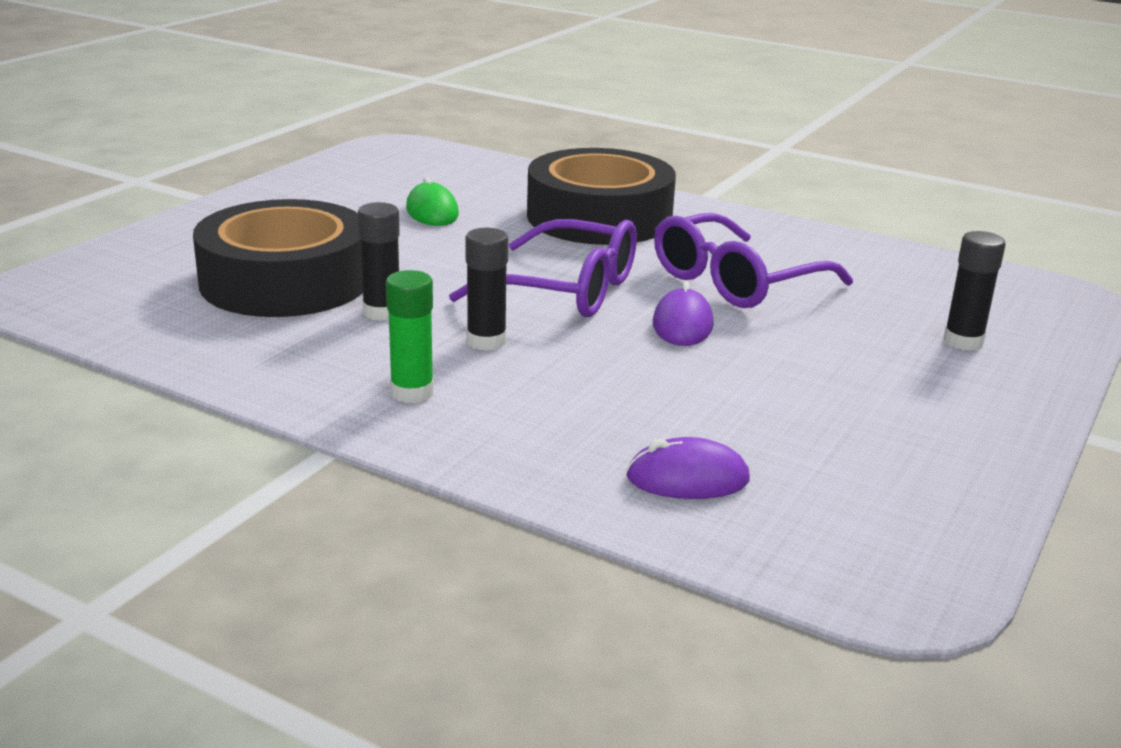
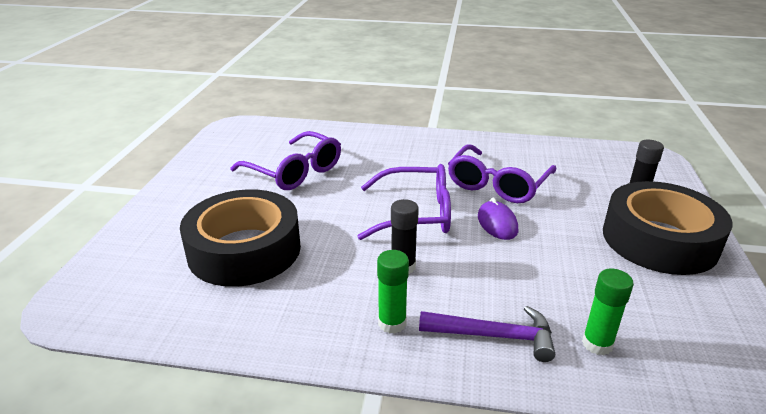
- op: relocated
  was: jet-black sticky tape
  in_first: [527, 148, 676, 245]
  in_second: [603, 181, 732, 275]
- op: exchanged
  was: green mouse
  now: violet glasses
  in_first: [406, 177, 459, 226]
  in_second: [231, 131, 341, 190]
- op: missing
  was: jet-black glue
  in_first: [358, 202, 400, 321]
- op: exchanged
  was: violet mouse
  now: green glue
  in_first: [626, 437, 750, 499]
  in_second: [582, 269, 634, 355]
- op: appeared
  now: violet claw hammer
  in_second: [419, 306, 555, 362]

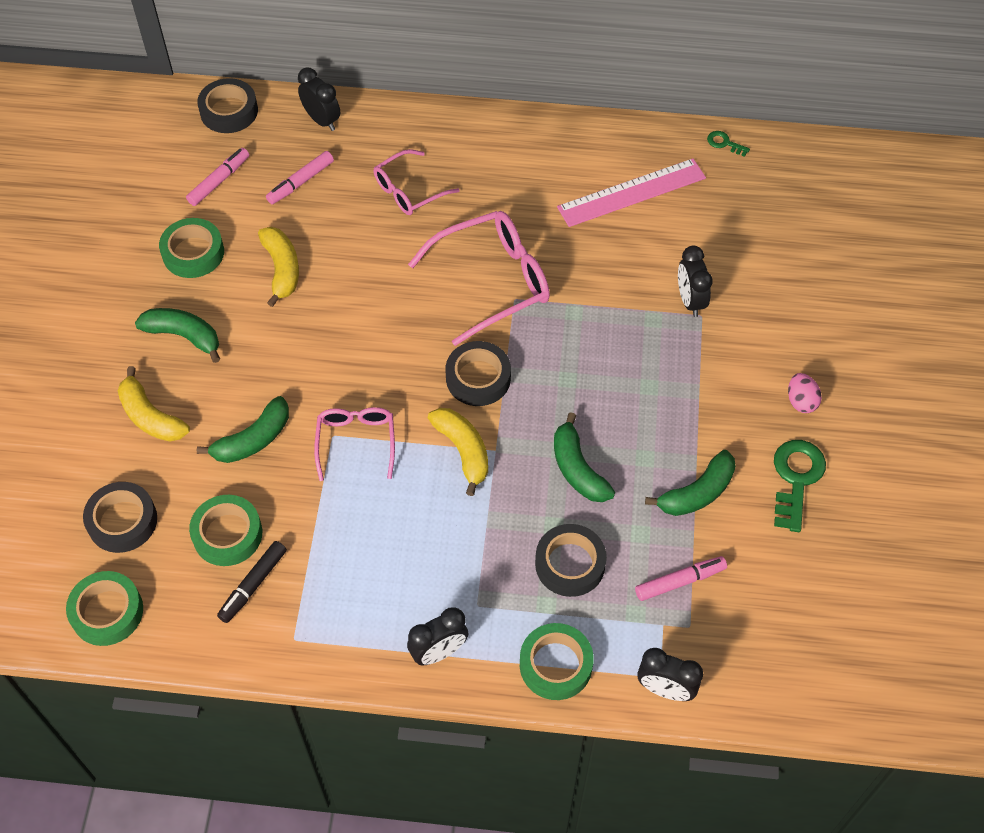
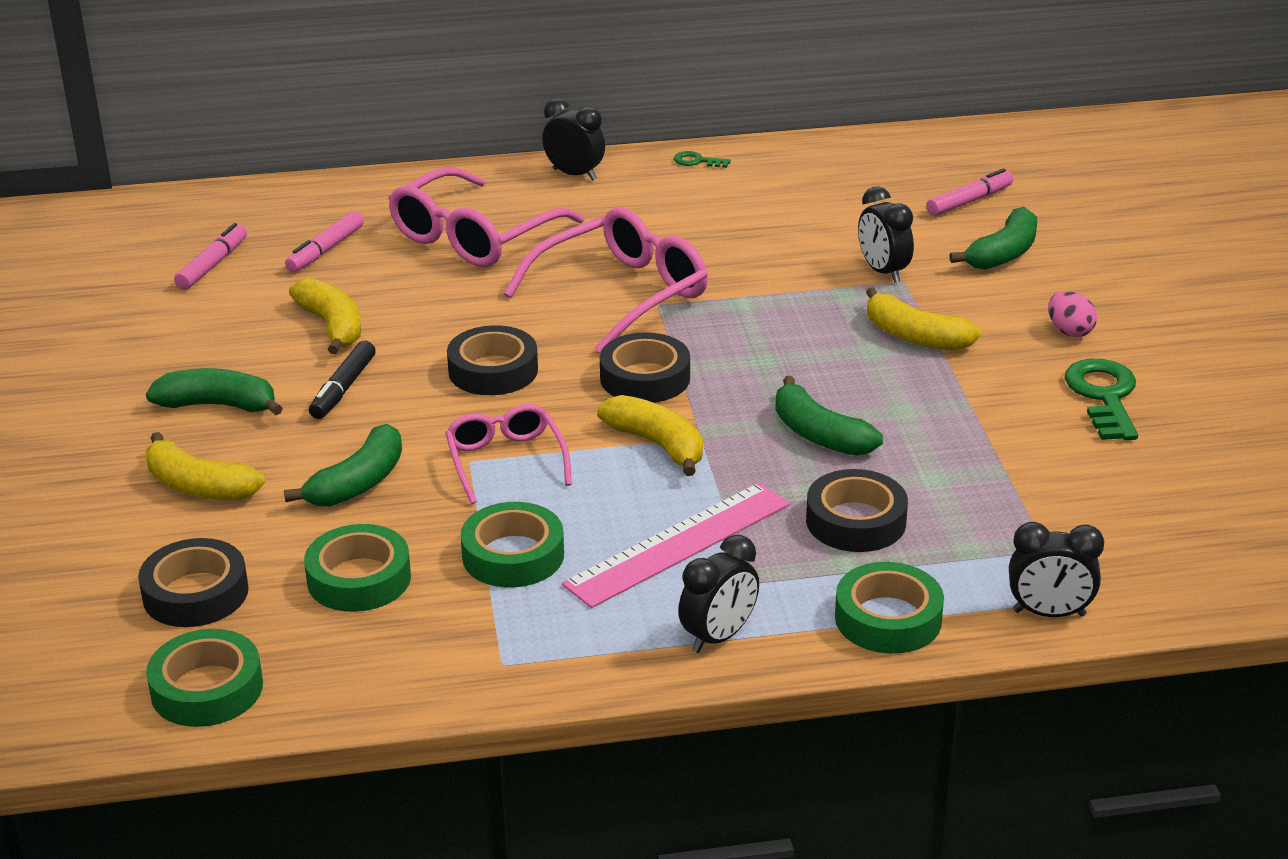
- op: relocated
  was: jet-black clock
  in_first: [298, 67, 340, 131]
  in_second: [542, 98, 605, 181]
- op: relocated
  was: jet-black sticky tape
  in_first: [197, 78, 258, 133]
  in_second: [447, 325, 538, 395]
- op: relocated
  was: green key
  in_first: [707, 131, 750, 157]
  in_second: [674, 151, 731, 168]
- op: size
  was: rose-pink glasses
  in_first: [374, 149, 459, 215]
  in_second: [388, 167, 584, 267]
  ratio: 1.66
- op: relocated
  was: rose-pink straightedge
  in_first: [557, 159, 706, 227]
  in_second: [562, 482, 790, 608]
- op: relocated
  was: green sticky tape
  in_first: [159, 218, 224, 278]
  in_second: [460, 502, 564, 587]
- op: relocated
  was: green banana
  in_first: [645, 450, 736, 516]
  in_second: [949, 207, 1037, 270]
- op: relocated
  was: jet-black felt pen
  in_first: [217, 541, 287, 623]
  in_second: [309, 341, 376, 419]
- op: relocated
  was: rose-pink felt pen
  in_first: [635, 556, 727, 601]
  in_second: [926, 168, 1013, 216]
- op: appeared
  now: golden banana
  in_second: [866, 287, 981, 351]

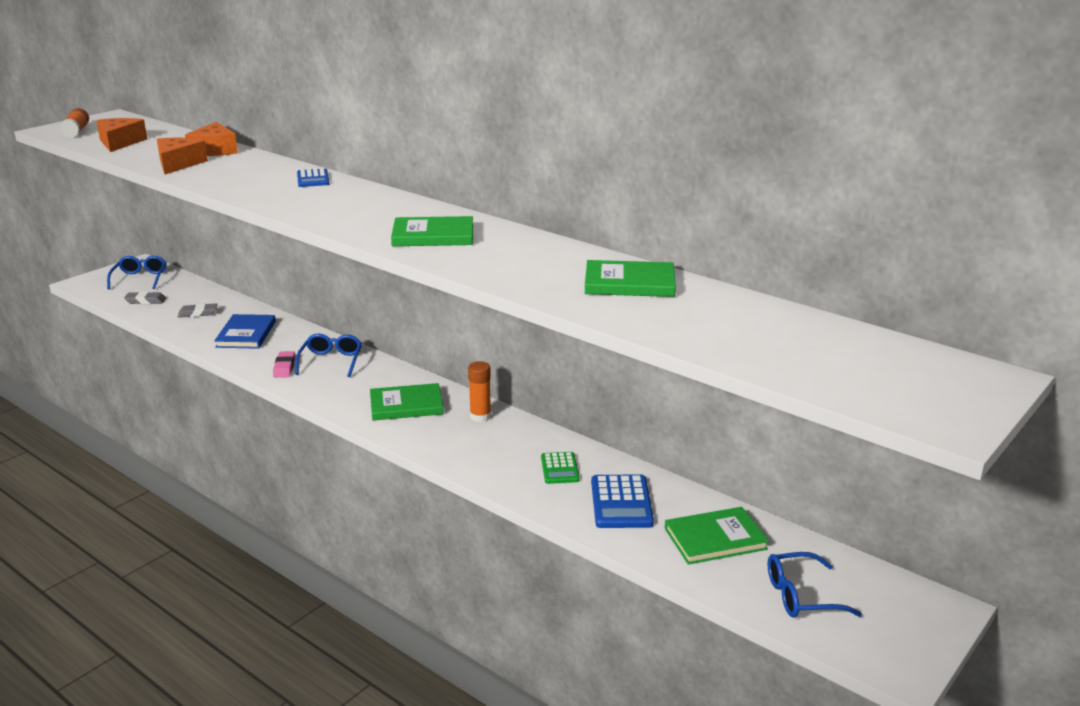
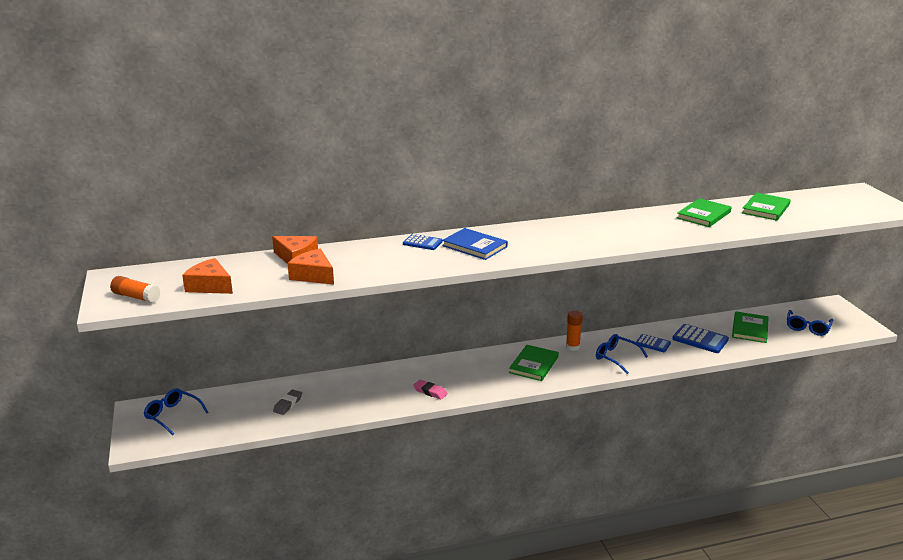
- op: relocated
  was: green hardcover
  in_first: [391, 216, 473, 246]
  in_second: [742, 193, 791, 221]
- op: missing
  was: gray eraser
  in_first: [124, 292, 166, 304]
- op: relocated
  was: blue hardcover
  in_first: [214, 314, 276, 349]
  in_second: [442, 228, 508, 260]
- op: relocated
  was: blue glasses
  in_first: [295, 334, 362, 377]
  in_second: [596, 334, 648, 374]
- op: colour
  was: green pocket calculator
  now: blue pocket calculator
  in_first: [541, 452, 580, 484]
  in_second: [636, 334, 671, 352]

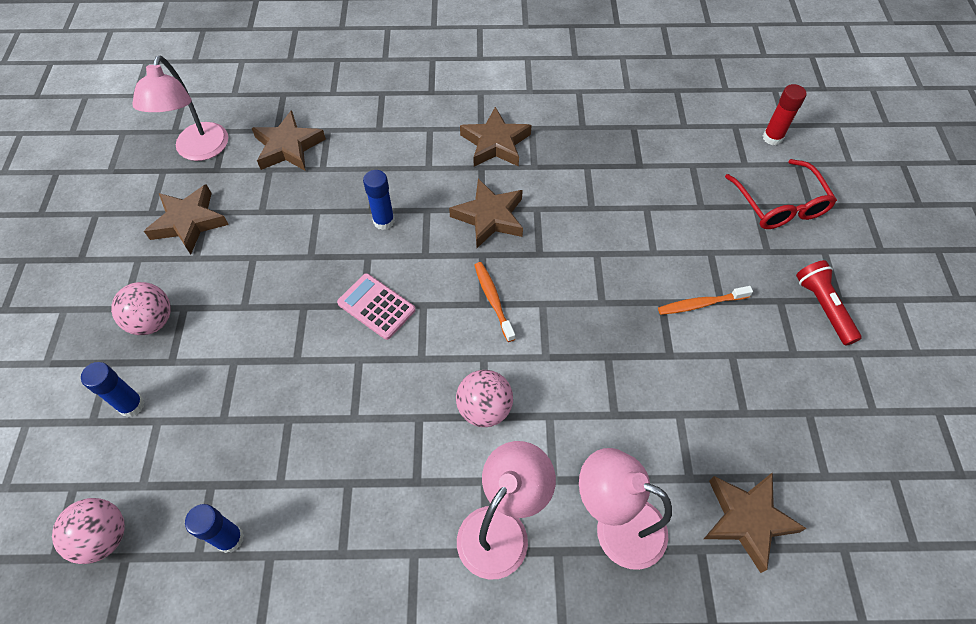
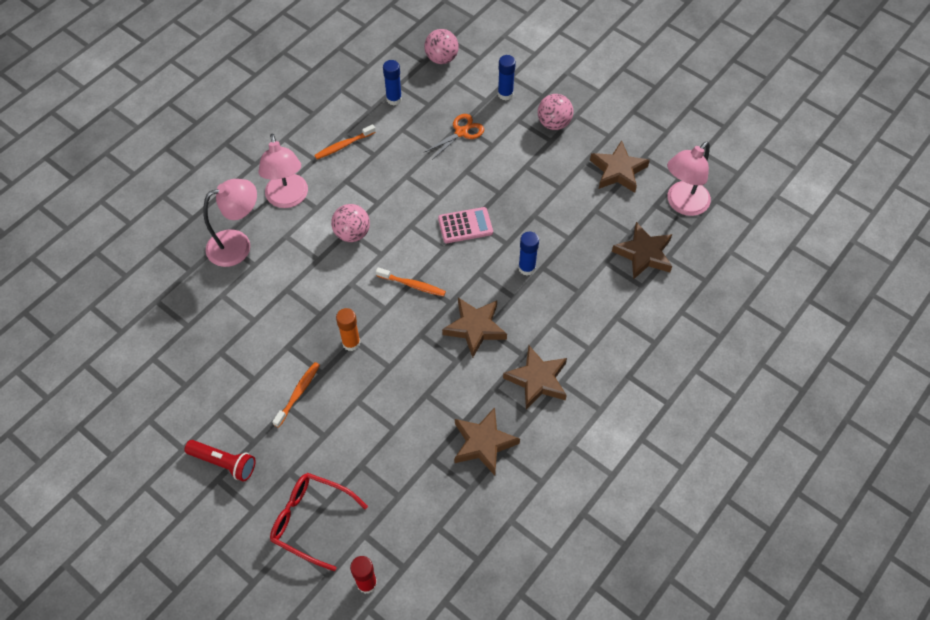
- op: spun
  was: rose-pink reading lamp
  in_first: [132, 56, 228, 161]
  in_second: [667, 142, 711, 216]
  clockwise: -90
- op: relocated
  was: russet star
  in_first: [704, 472, 807, 573]
  in_second: [454, 407, 520, 475]
- op: appeared
  now: orange shears
  in_second: [425, 114, 484, 160]
- op: appeared
  now: orange toothbrush
  in_second: [314, 124, 376, 159]
- op: appeared
  now: orange glue
  in_second: [336, 308, 360, 351]

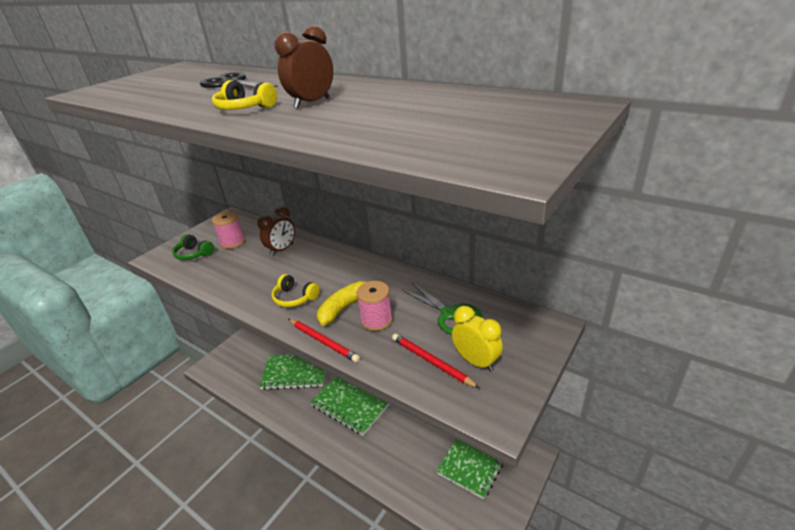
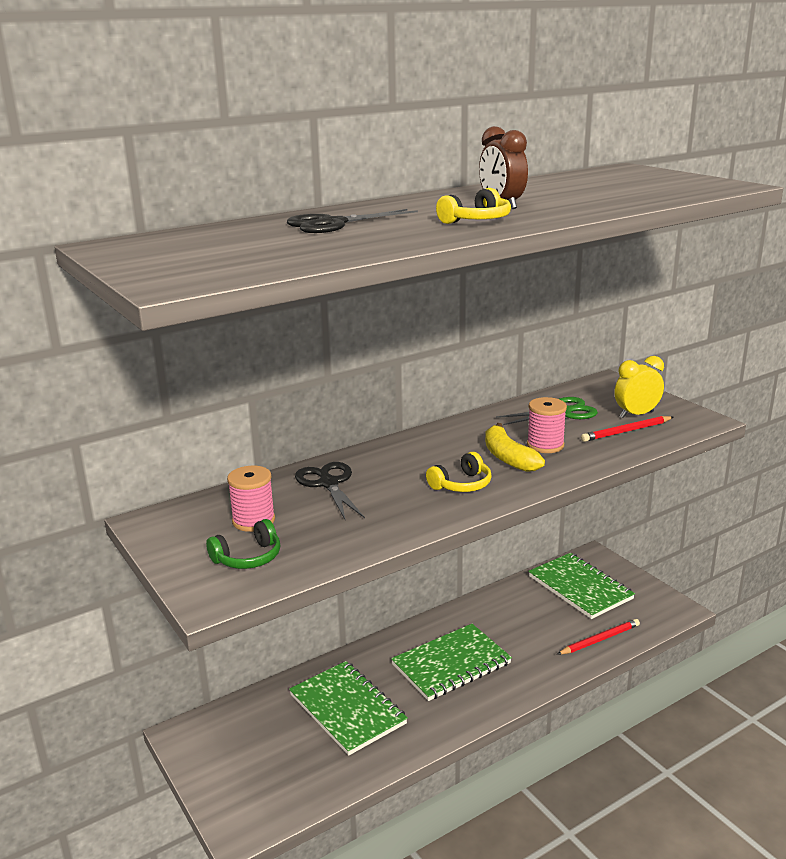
- op: exchanged
  was: russet clock
  now: jet-black shears
  in_first: [257, 206, 295, 256]
  in_second: [295, 462, 365, 519]
- op: relocated
  was: crimson wooden pencil
  in_first: [288, 319, 360, 362]
  in_second: [557, 619, 640, 655]
- op: spun
  was: green exercise book
  in_first: [259, 355, 326, 390]
  in_second: [289, 661, 408, 755]
  clockwise: -60

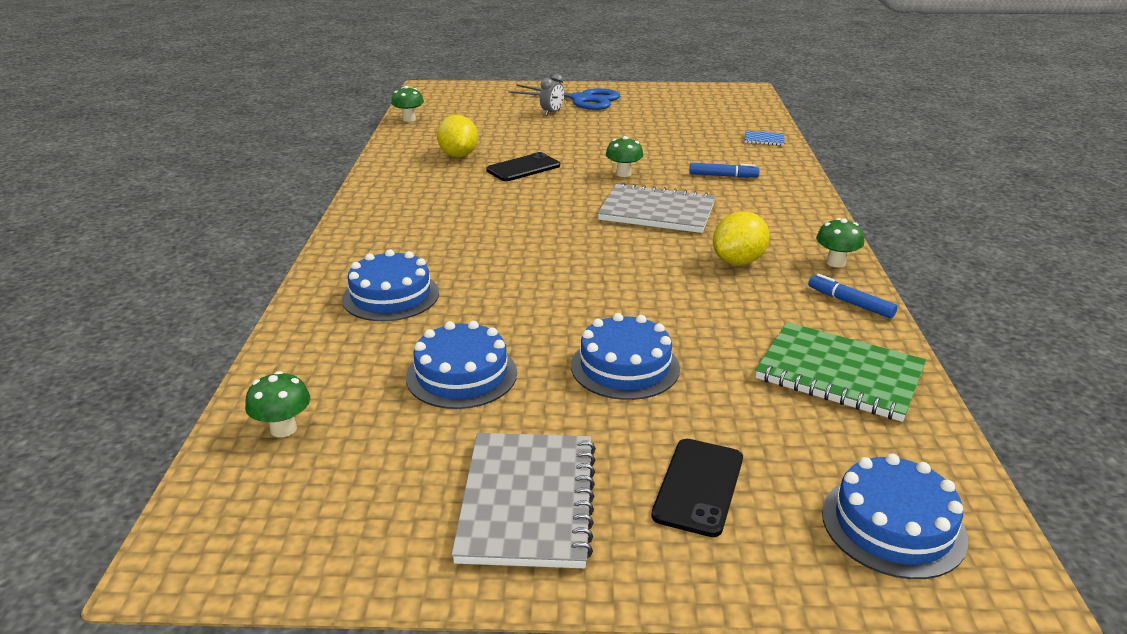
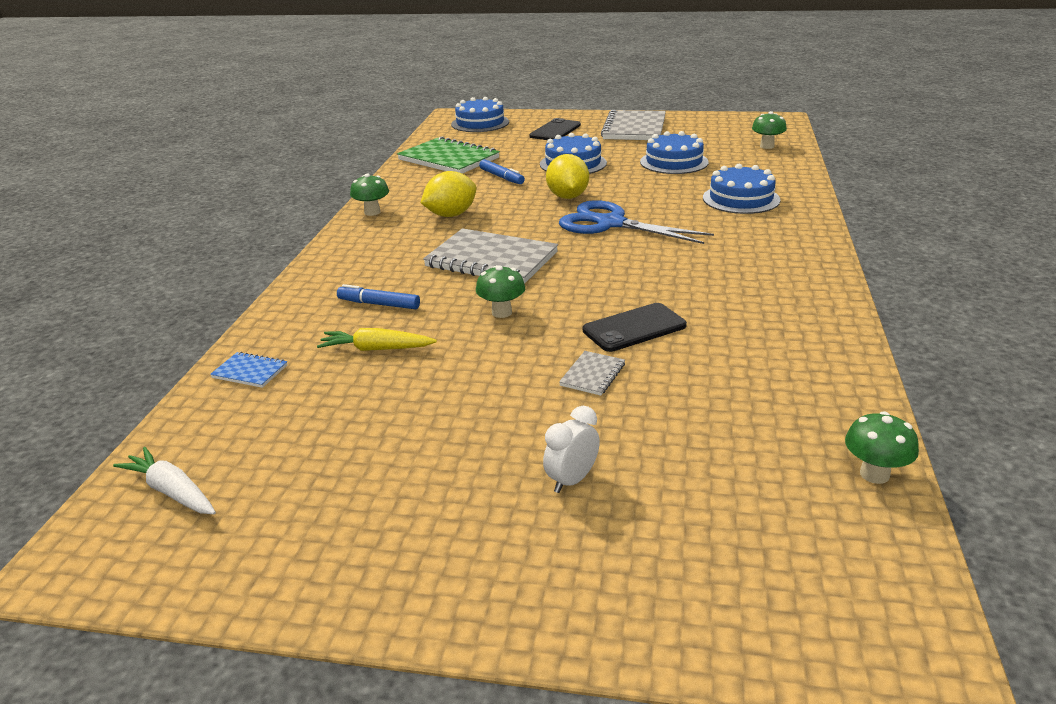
- op: colour
  was: gray clock
  now: pure white clock
  in_first: [540, 74, 564, 116]
  in_second: [543, 406, 600, 493]
- op: relocated
  was: blue shears
  in_first: [508, 84, 620, 110]
  in_second: [559, 200, 714, 244]
- op: relocated
  was: golden lemon
  in_first: [437, 115, 478, 157]
  in_second: [546, 154, 589, 199]
- op: relocated
  was: blue felt pen
  in_first: [808, 274, 897, 318]
  in_second: [479, 159, 525, 184]
- op: appeared
  now: golden toy carrot
  in_second: [317, 328, 437, 351]
- op: appeared
  now: gray exercise book
  in_second: [559, 351, 625, 396]
- op: appeared
  now: pure white toy carrot
  in_second: [113, 447, 216, 514]

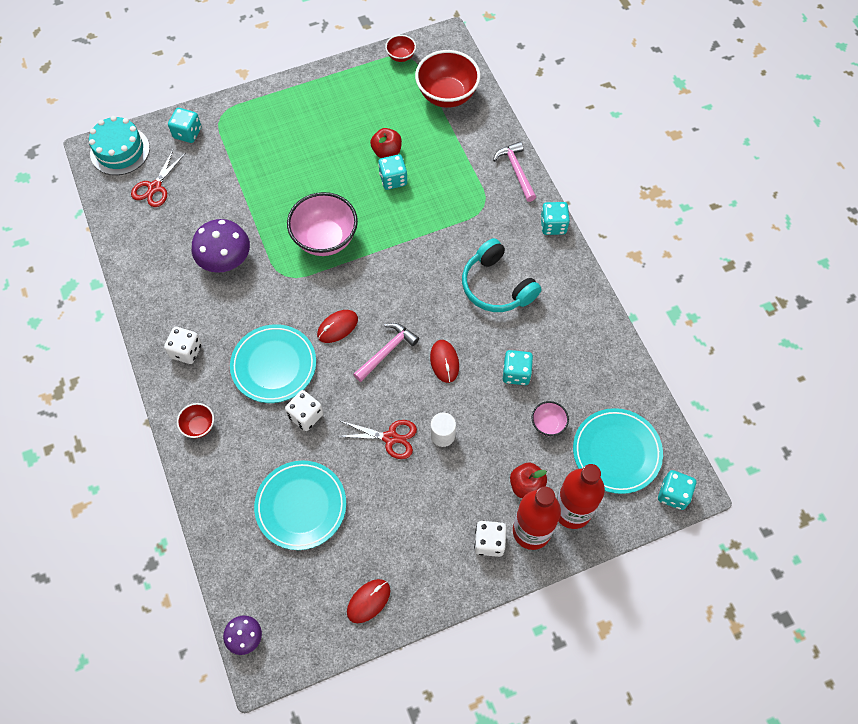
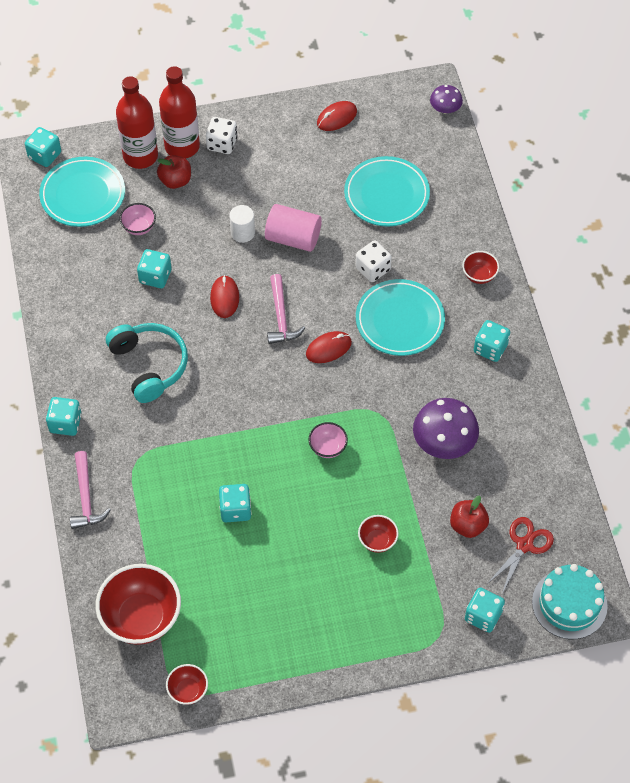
- op: relocated
  was: crimson apple
  in_first: [370, 128, 402, 158]
  in_second: [450, 496, 489, 538]
- op: size
  was: rose-pink deep dish
  in_first: [287, 192, 358, 256]
  in_second: [309, 422, 348, 458]
  ratio: 0.49
- op: spun
  was: rose-pink claw hammer
  in_first: [353, 323, 419, 382]
  in_second: [267, 274, 305, 344]
  clockwise: -60
- op: colour
  was: pure white die
  now: turquoise die
  in_first: [164, 327, 202, 364]
  in_second: [474, 320, 510, 362]
- op: exchanged
  was: crimson shears
  now: rose-pink solid cylinder
  in_first: [336, 420, 417, 459]
  in_second: [265, 204, 322, 252]
- op: appeared
  now: crimson deep dish
  in_second: [358, 515, 399, 553]

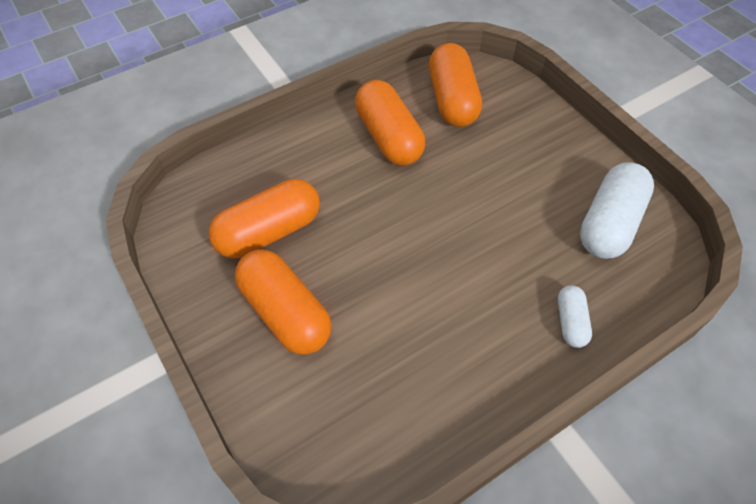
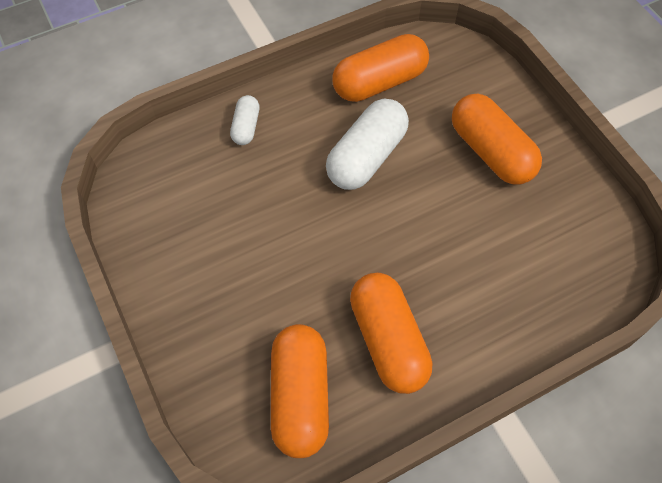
- op: relocated
  was: pure white pill shape
  in_first: [580, 162, 654, 259]
  in_second: [326, 98, 409, 190]
- op: relocated
  was: orange pill shape
  in_first: [209, 179, 320, 259]
  in_second: [332, 34, 429, 102]

